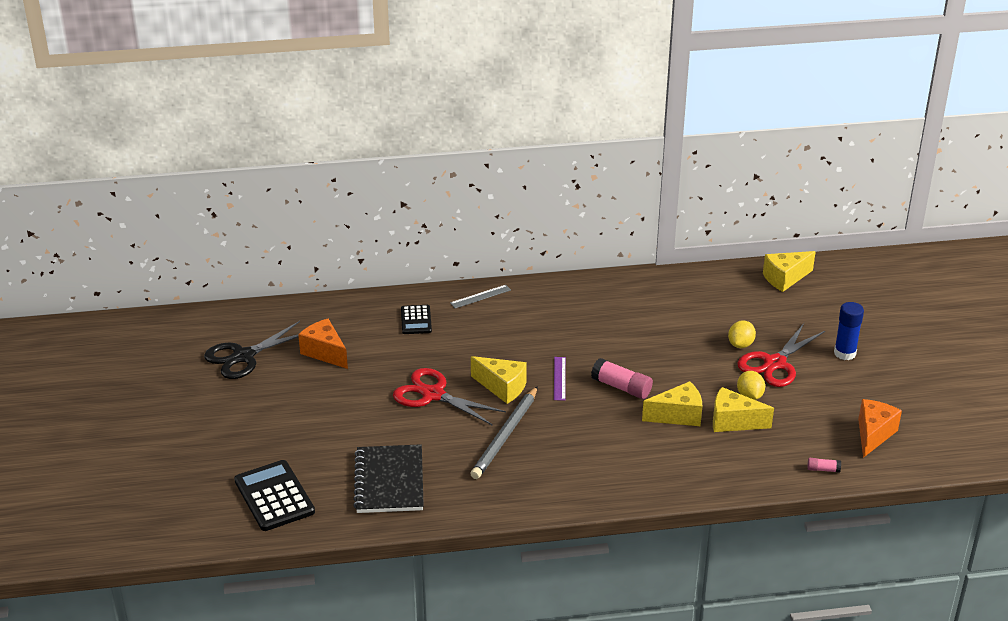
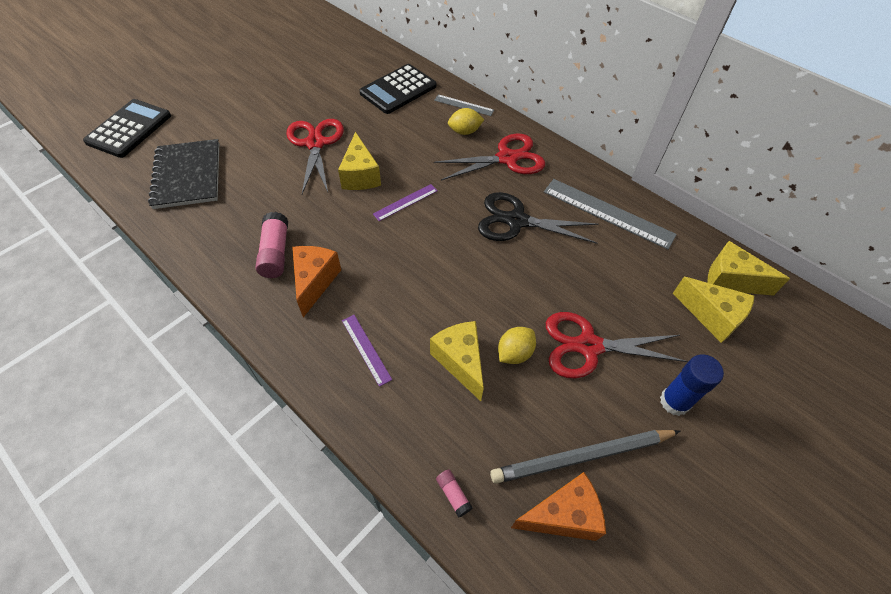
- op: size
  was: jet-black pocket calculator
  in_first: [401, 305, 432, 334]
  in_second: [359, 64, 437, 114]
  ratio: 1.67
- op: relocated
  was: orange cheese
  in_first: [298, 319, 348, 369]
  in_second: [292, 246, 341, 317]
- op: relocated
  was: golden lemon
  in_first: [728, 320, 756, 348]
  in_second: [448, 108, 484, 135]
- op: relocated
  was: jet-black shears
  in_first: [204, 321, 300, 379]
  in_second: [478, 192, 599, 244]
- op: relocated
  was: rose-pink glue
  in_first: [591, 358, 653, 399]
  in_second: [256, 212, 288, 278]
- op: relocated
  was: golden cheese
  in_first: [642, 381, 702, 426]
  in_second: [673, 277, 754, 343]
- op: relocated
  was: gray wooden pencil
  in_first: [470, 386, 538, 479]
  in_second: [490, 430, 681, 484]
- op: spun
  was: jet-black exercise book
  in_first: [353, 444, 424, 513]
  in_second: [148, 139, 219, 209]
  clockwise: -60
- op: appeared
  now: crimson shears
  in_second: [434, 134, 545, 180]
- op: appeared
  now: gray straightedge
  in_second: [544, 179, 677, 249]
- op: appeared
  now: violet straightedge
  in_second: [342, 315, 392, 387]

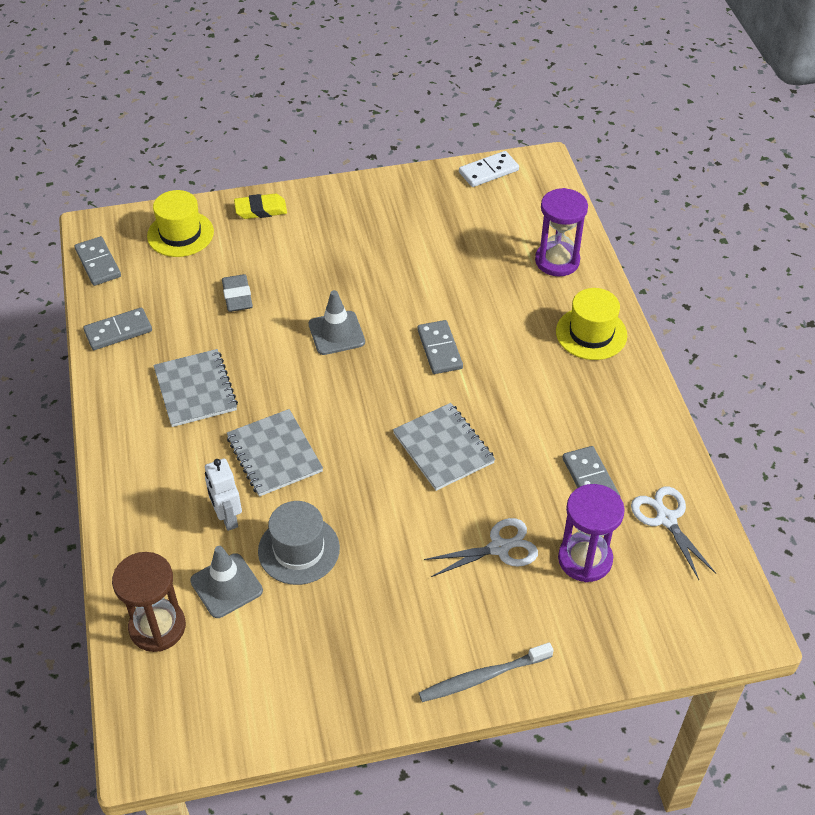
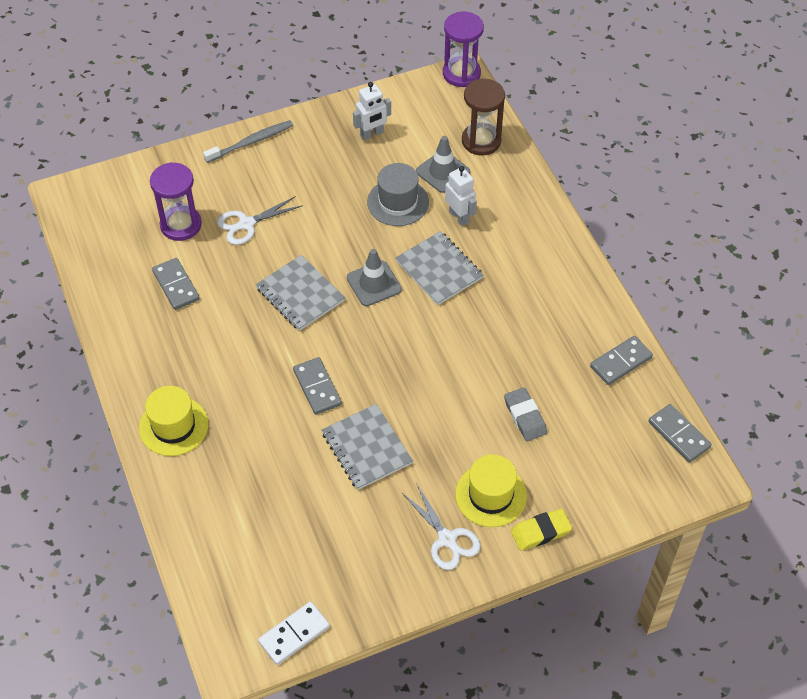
- op: relocated
  was: violet sandglass
  in_first: [535, 188, 588, 276]
  in_second: [443, 12, 484, 87]
- op: relocated
  was: golden tall hat
  in_first: [147, 190, 214, 257]
  in_second: [455, 454, 527, 527]
- op: relocated
  was: gray traffic cone
  in_first: [309, 290, 365, 355]
  in_second: [347, 249, 402, 306]
- op: relocated
  was: gray exercise book
  in_first: [153, 349, 238, 427]
  in_second: [322, 404, 413, 490]
- op: relocated
  was: pure white shears
  in_first: [631, 486, 717, 580]
  in_second: [402, 483, 481, 570]
- op: appeared
  now: pure white toy robot
  in_second: [353, 82, 391, 141]

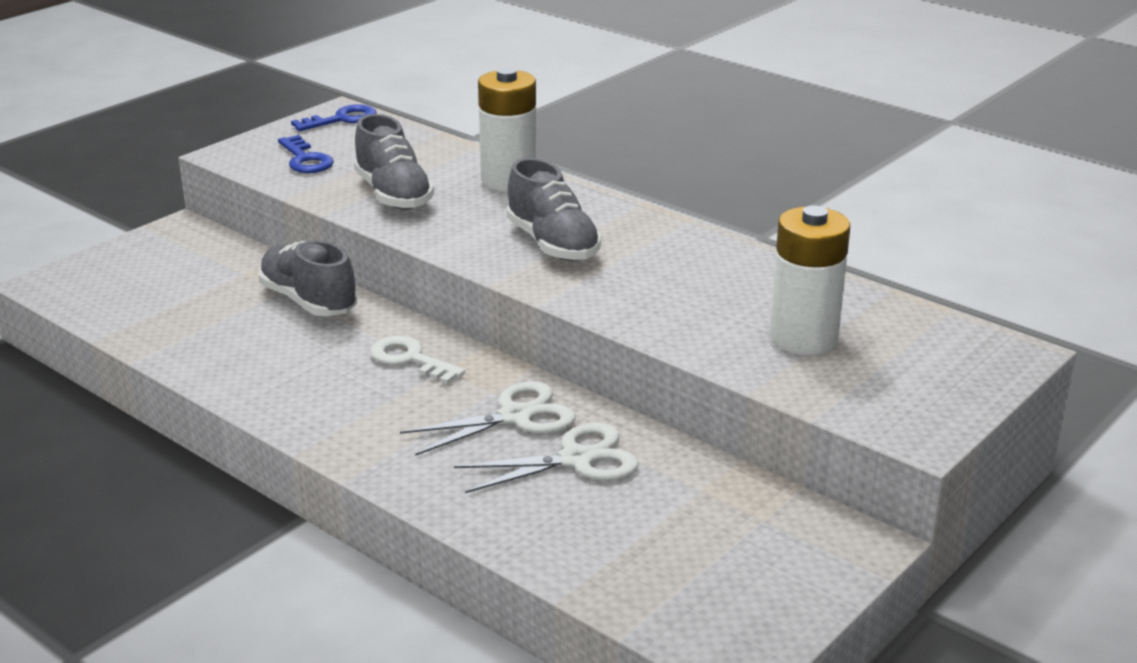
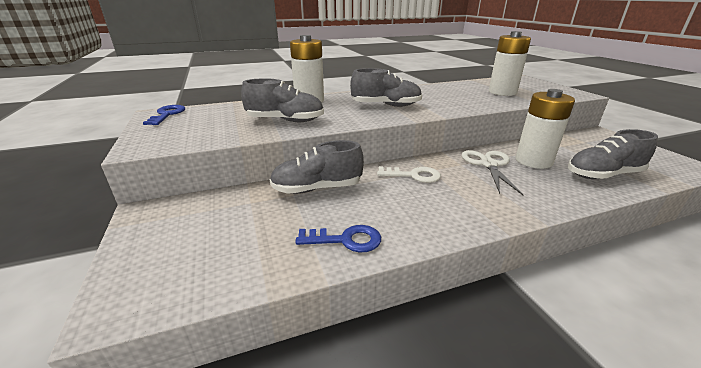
- op: relocated
  was: blue key
  in_first: [278, 135, 334, 173]
  in_second: [296, 225, 381, 252]
- op: spun
  was: pure white key
  in_first: [370, 336, 465, 384]
  in_second: [377, 167, 441, 183]
  clockwise: -150
- op: exchanged
  was: pure white shears
  now: pure white AA battery
  in_first: [454, 423, 639, 493]
  in_second: [515, 89, 575, 169]
- op: appeared
  now: gray shoe
  in_second: [568, 129, 658, 179]

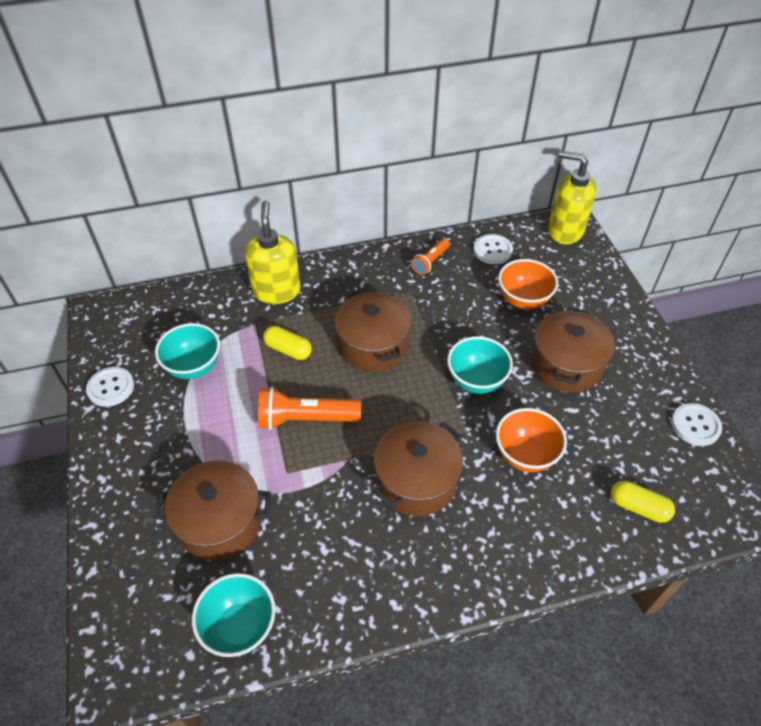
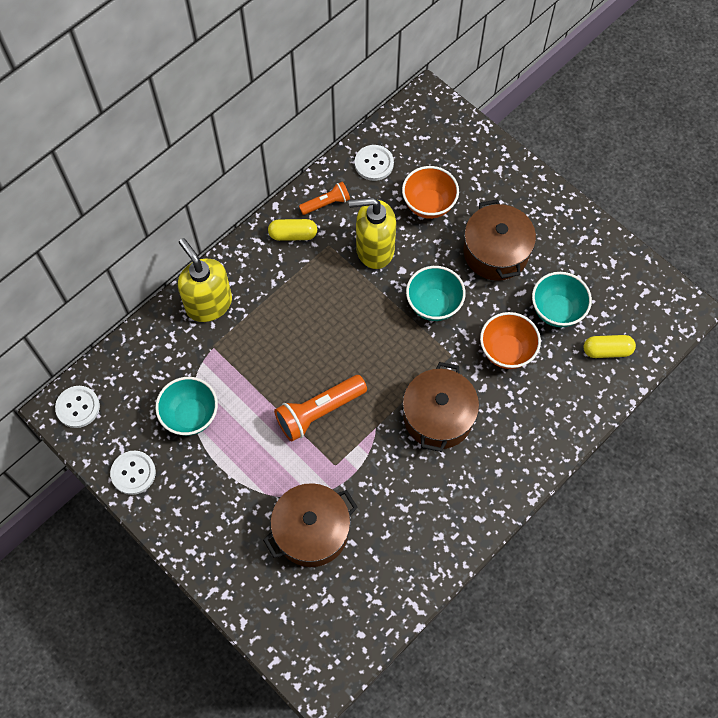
- op: relocated
  was: golden soap pump
  in_first: [548, 150, 596, 244]
  in_second: [349, 197, 396, 269]
- op: spun
  was: orange flashlight
  in_first: [411, 238, 450, 275]
  in_second: [299, 182, 350, 215]
  clockwise: -120
- op: missing
  was: russet stockpot
  in_first: [335, 290, 412, 371]
- op: relocated
  was: golden pill shape
  in_first: [263, 326, 312, 360]
  in_second: [268, 219, 317, 241]
- op: relocated
  was: pure white sewing button
  in_first: [671, 403, 722, 446]
  in_second: [55, 386, 100, 428]
- op: relocated
  was: turquoise deep dish
  in_first: [192, 573, 276, 657]
  in_second: [532, 272, 592, 327]

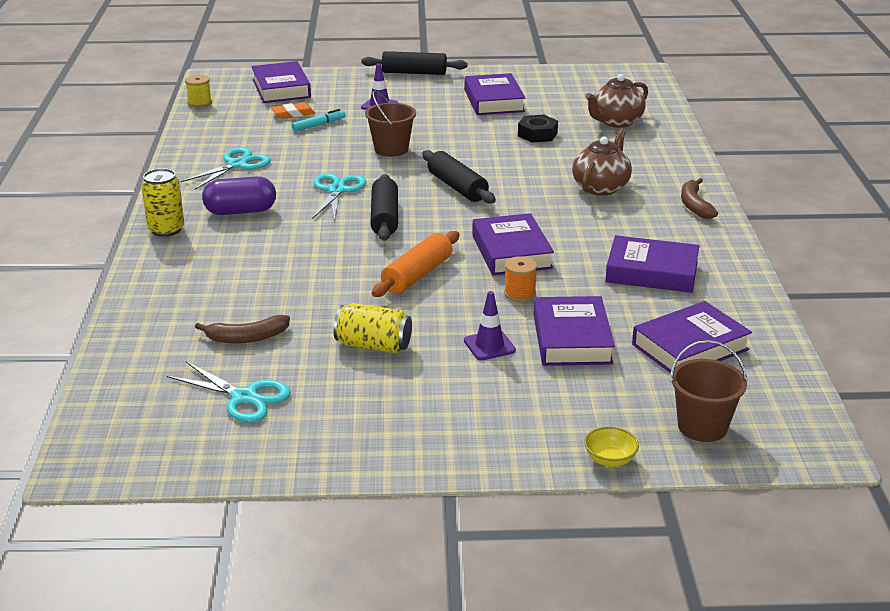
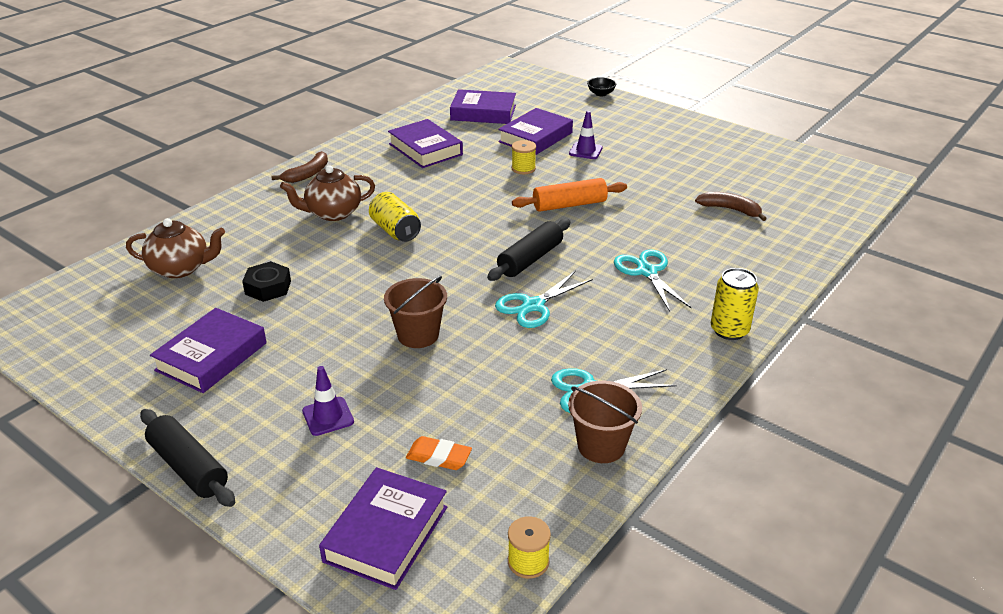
- op: missing
  was: turquoise felt pen
  in_first: [292, 109, 345, 132]
- op: missing
  was: jet-black rolling pin
  in_first: [422, 150, 496, 203]
- op: missing
  was: violet pill shape
  in_first: [202, 176, 276, 215]
- op: missing
  was: violet hardcover
  in_first: [472, 213, 554, 275]
- op: colour
  was: orange reel of thread
  now: golden reel of thread
  in_first: [504, 256, 537, 302]
  in_second: [512, 140, 536, 174]
- op: relocated
  was: golden soda can
  in_first: [333, 303, 412, 353]
  in_second: [369, 192, 421, 242]
- op: relocated
  was: russet bucket
  in_first: [670, 340, 747, 442]
  in_second: [568, 381, 642, 463]
- op: relocated
  was: turquoise shears
  in_first: [167, 361, 291, 422]
  in_second: [614, 249, 692, 312]
- op: colour
  was: golden deep dish
  now: jet-black deep dish
  in_first: [584, 427, 639, 467]
  in_second: [587, 77, 616, 96]

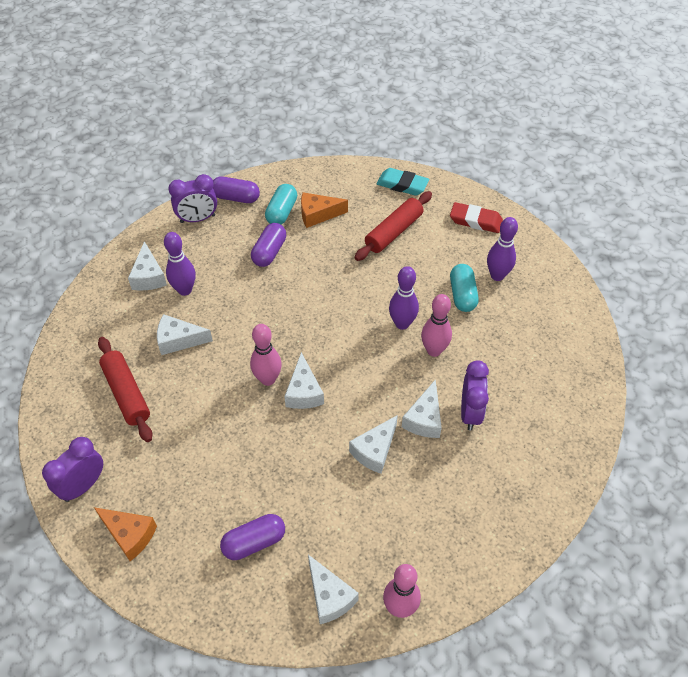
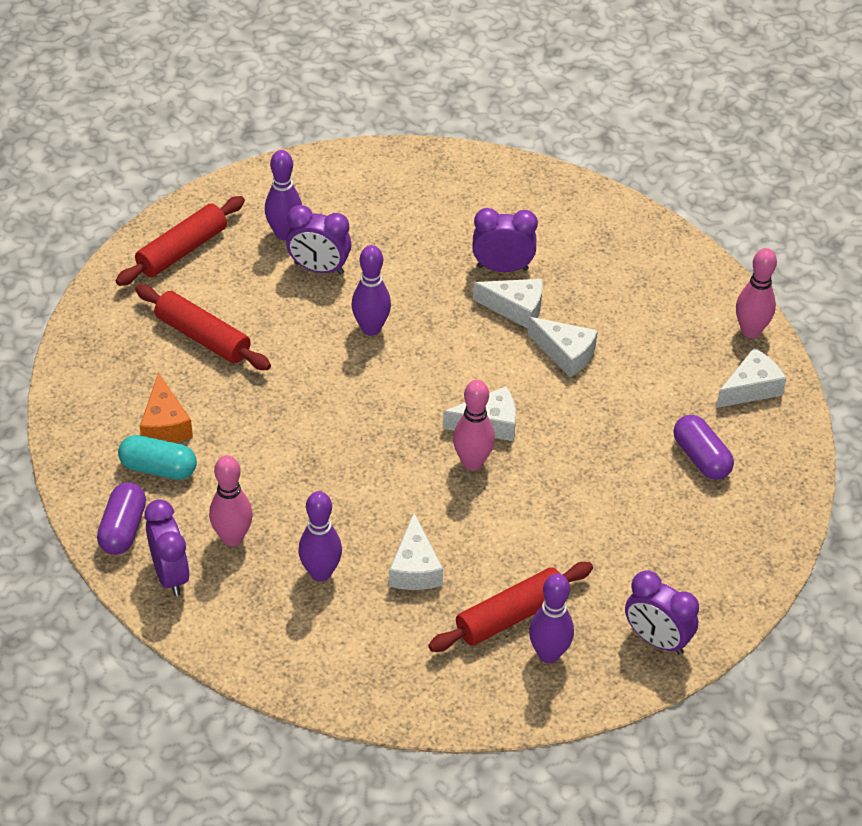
- op: missing
  was: turquoise eraser
  in_first: [377, 168, 429, 196]
- op: exchanged
  was: crimson eraser
  now: crimson rolling pin
  in_first: [450, 202, 503, 233]
  in_second: [116, 196, 245, 286]
- op: missing
  was: violet pill shape
  in_first: [251, 223, 286, 267]
- op: missing
  was: pure white cheese
  in_first: [128, 241, 167, 290]
- op: exchanged
  was: turquoise pill shape
  now: violet clock
  in_first: [450, 264, 479, 312]
  in_second: [286, 205, 351, 275]
- op: relocated
  was: rose-pink bowling pin
  in_first: [421, 294, 452, 357]
  in_second: [209, 455, 253, 546]
- op: missing
  was: orange cheese
  in_first: [94, 507, 157, 561]
- op: appeared
  now: violet bowling pin
  in_second: [529, 574, 574, 663]

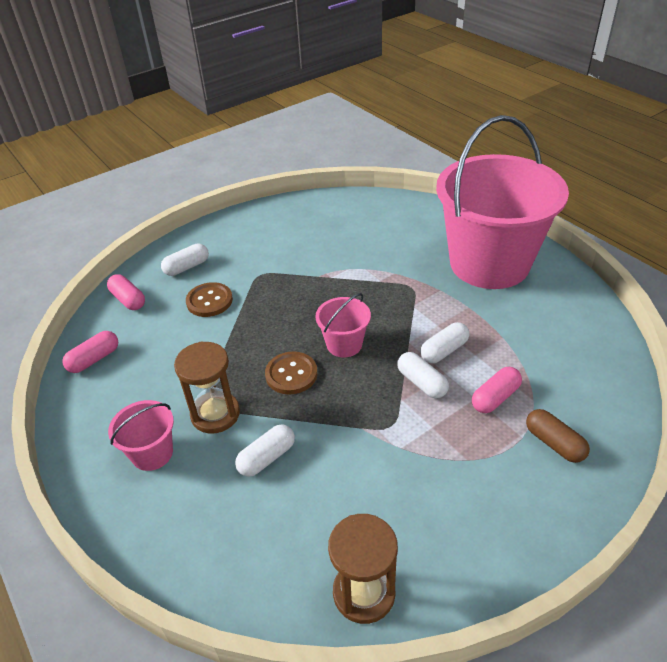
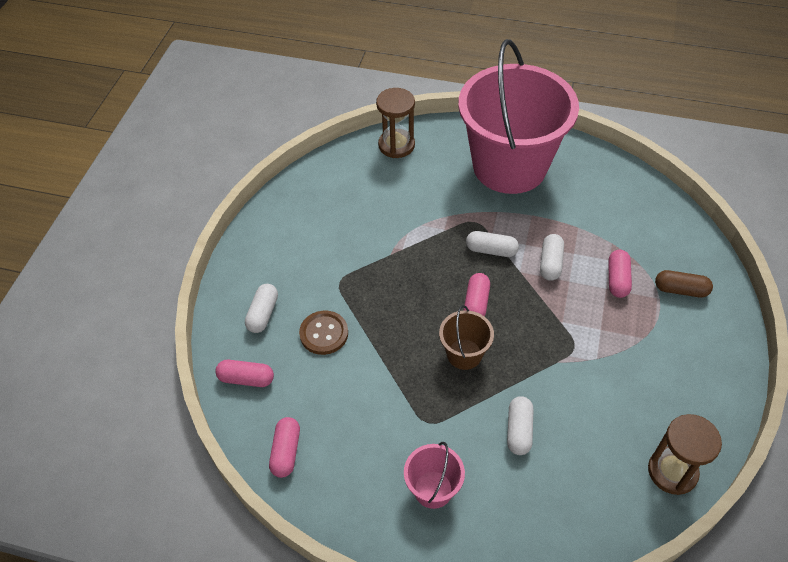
- op: exchanged
  was: rose-pink bucket
  now: rose-pink pill shape
  in_first: [315, 293, 371, 357]
  in_second: [464, 273, 490, 317]
- op: relocated
  was: russet sandglass
  in_first: [174, 341, 240, 434]
  in_second: [376, 88, 415, 158]
- op: exchanged
  was: russet sewing button
  now: russet bucket
  in_first: [265, 351, 317, 395]
  in_second: [439, 305, 494, 370]
- op: relocated
  was: pure white pill shape
  in_first: [397, 352, 449, 399]
  in_second: [466, 231, 519, 257]

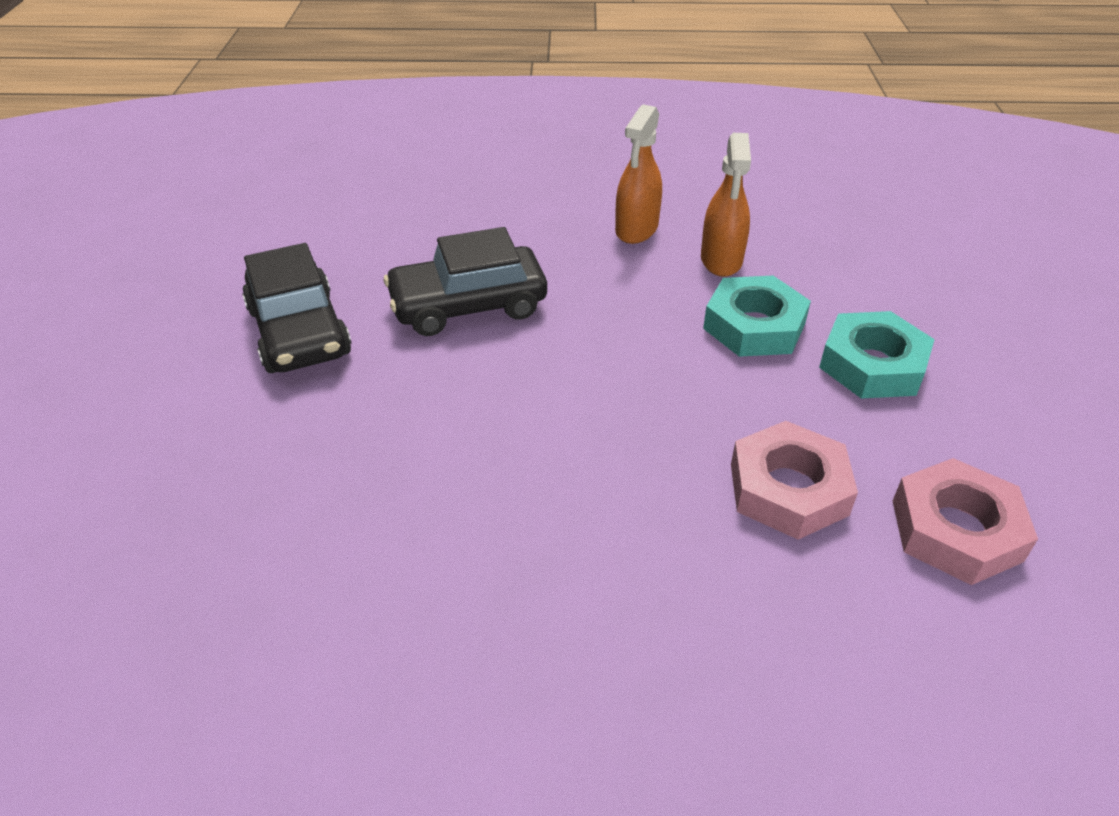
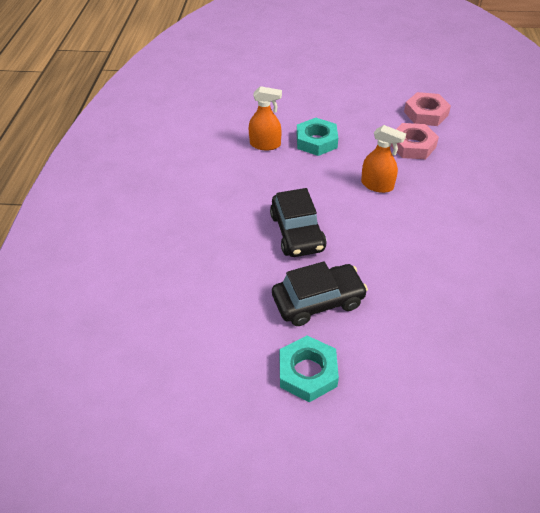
- op: relocated
  was: orange sprayer
  in_first: [615, 104, 662, 244]
  in_second: [361, 125, 406, 193]
- op: relocated
  was: turquoise nut
  in_first: [819, 311, 935, 399]
  in_second: [279, 336, 339, 402]

